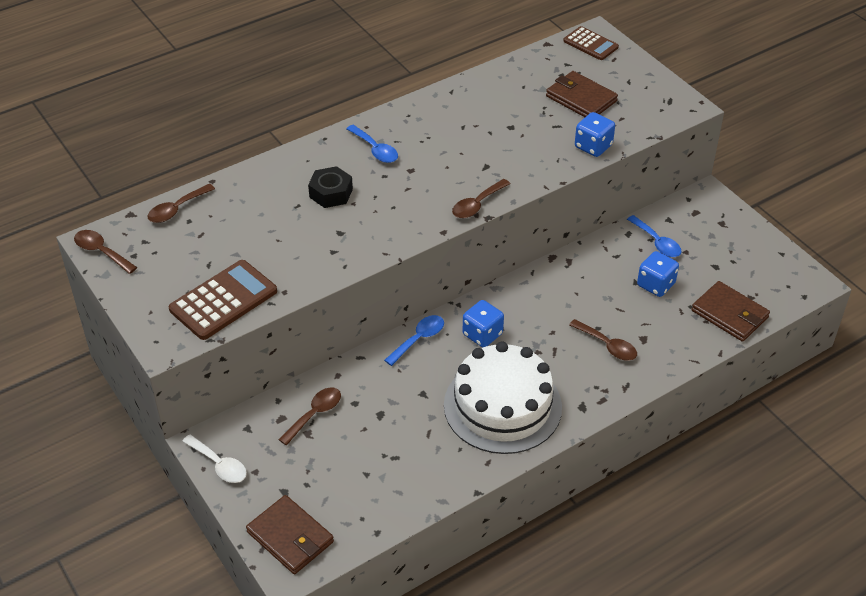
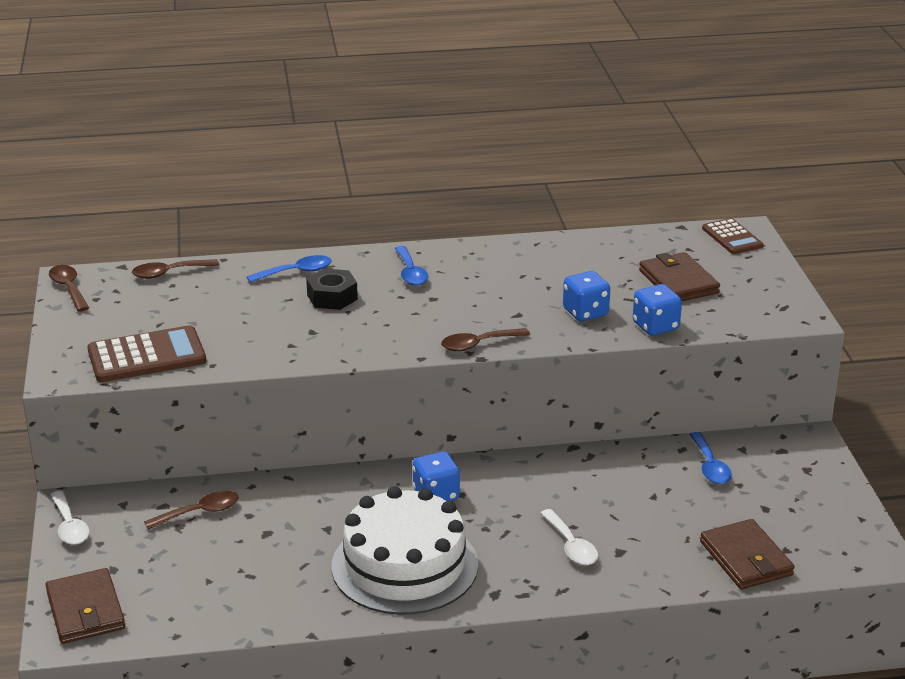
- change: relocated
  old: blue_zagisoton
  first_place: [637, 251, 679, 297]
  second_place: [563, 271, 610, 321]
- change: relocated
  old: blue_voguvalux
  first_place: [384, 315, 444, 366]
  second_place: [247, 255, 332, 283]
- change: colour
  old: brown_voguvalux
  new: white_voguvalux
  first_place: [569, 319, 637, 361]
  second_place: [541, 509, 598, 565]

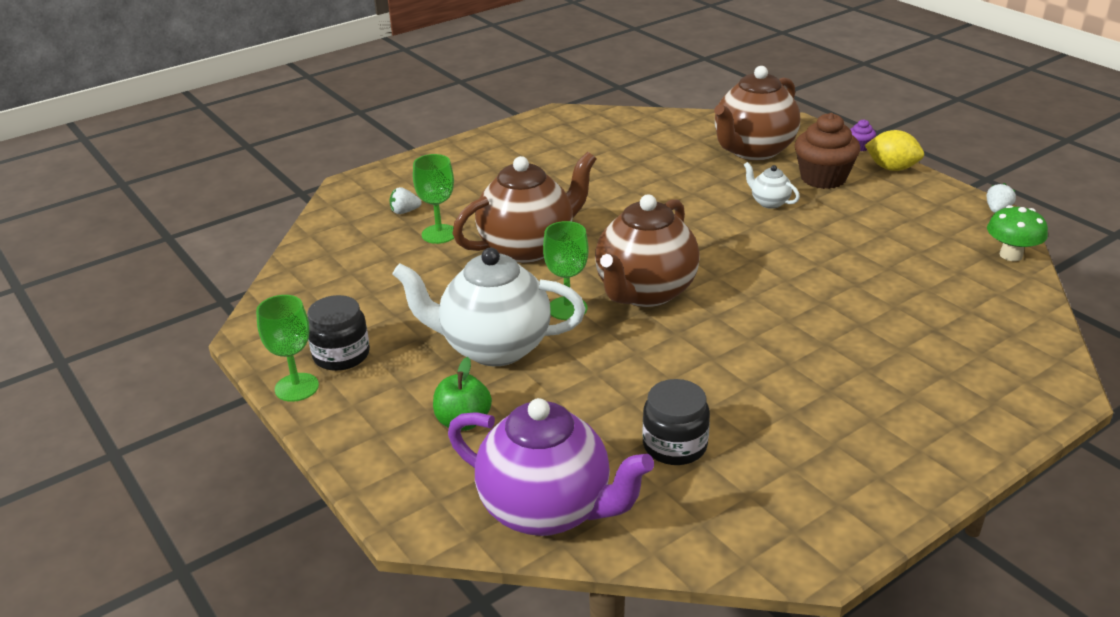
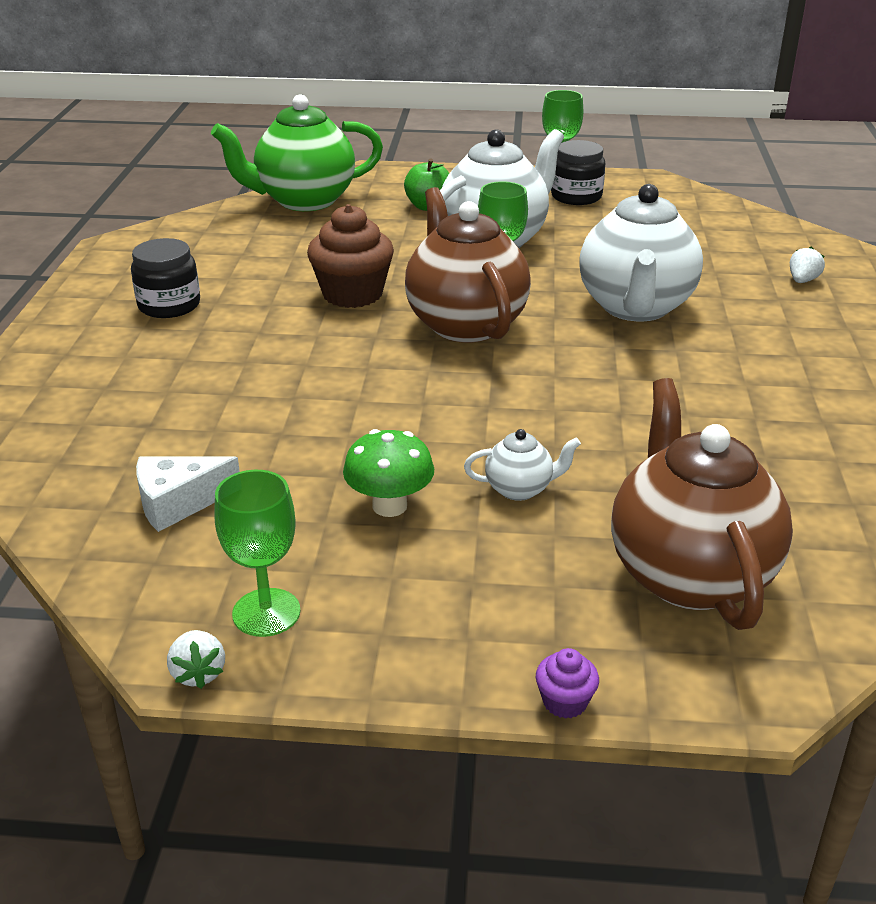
- change: relocated
  old: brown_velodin
  first_place: [795, 113, 860, 189]
  second_place: [307, 204, 394, 308]
- change: missing
  old: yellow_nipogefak
  first_place: [865, 130, 924, 171]
- change: colour
  old: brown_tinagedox
  new: white_tinagedox
  first_place: [452, 152, 596, 263]
  second_place: [579, 184, 703, 321]
- change: relocated
  old: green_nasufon
  first_place: [413, 154, 454, 244]
  second_place: [215, 470, 300, 637]
- change: relocated
  old: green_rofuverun
  first_place: [987, 205, 1048, 261]
  second_place: [343, 429, 434, 517]
- change: relocated
  old: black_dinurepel
  first_place: [643, 379, 710, 465]
  second_place: [131, 238, 200, 318]
- change: colour
  old: purple_tinagedox
  new: green_tinagedox
  first_place: [448, 398, 654, 536]
  second_place: [211, 94, 383, 211]
- change: appeared
  new: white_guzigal
  second_place: [136, 456, 240, 532]

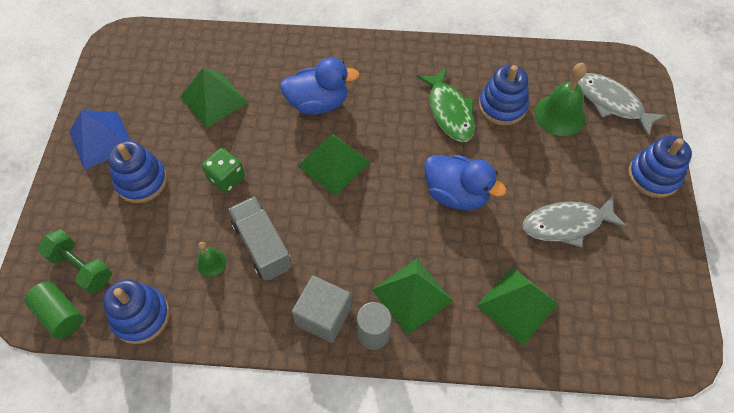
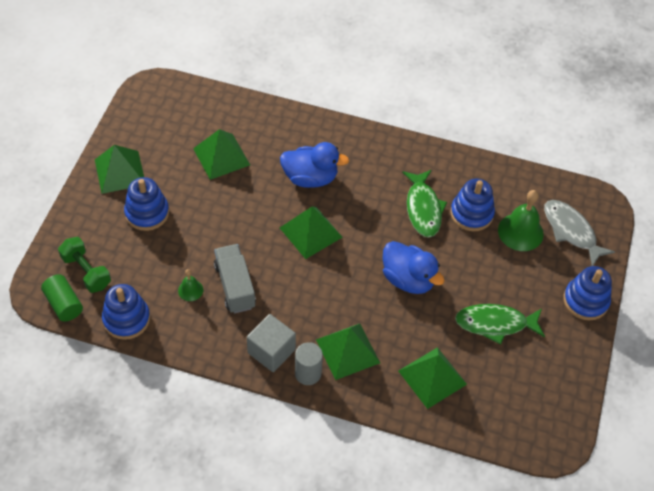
- change: colour
  old: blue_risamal
  new: green_risamal
  first_place: [69, 110, 131, 170]
  second_place: [95, 145, 144, 194]
- change: missing
  old: green_zagisoton
  first_place: [202, 148, 245, 193]
- change: colour
  old: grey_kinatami
  new: green_kinatami
  first_place: [523, 195, 627, 248]
  second_place: [455, 304, 545, 345]

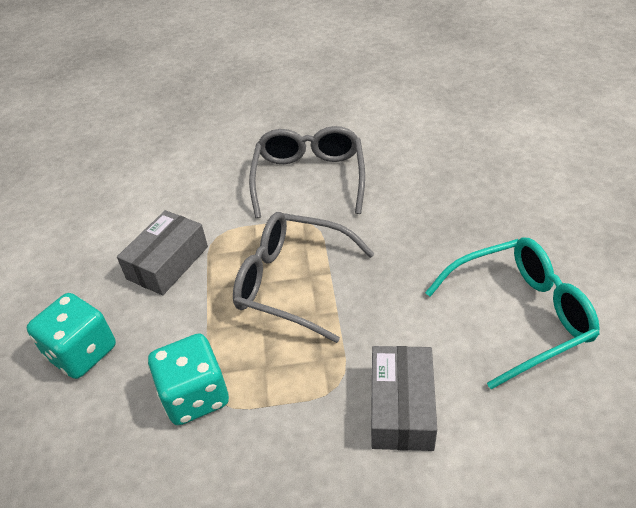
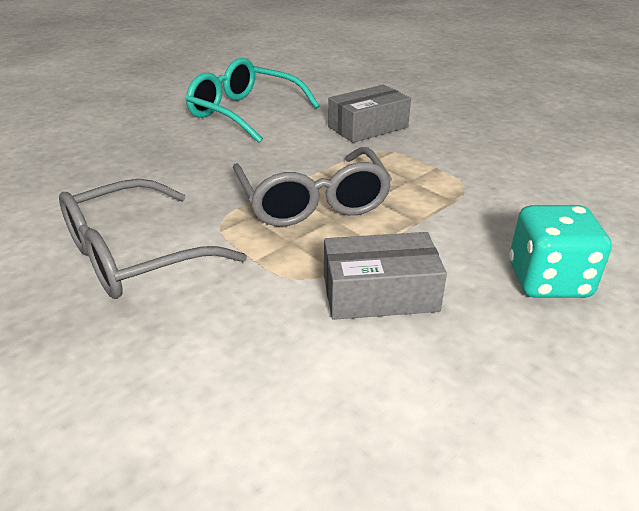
- change: missing
  old: turquoise_zagisoton
  first_place: [148, 334, 229, 425]

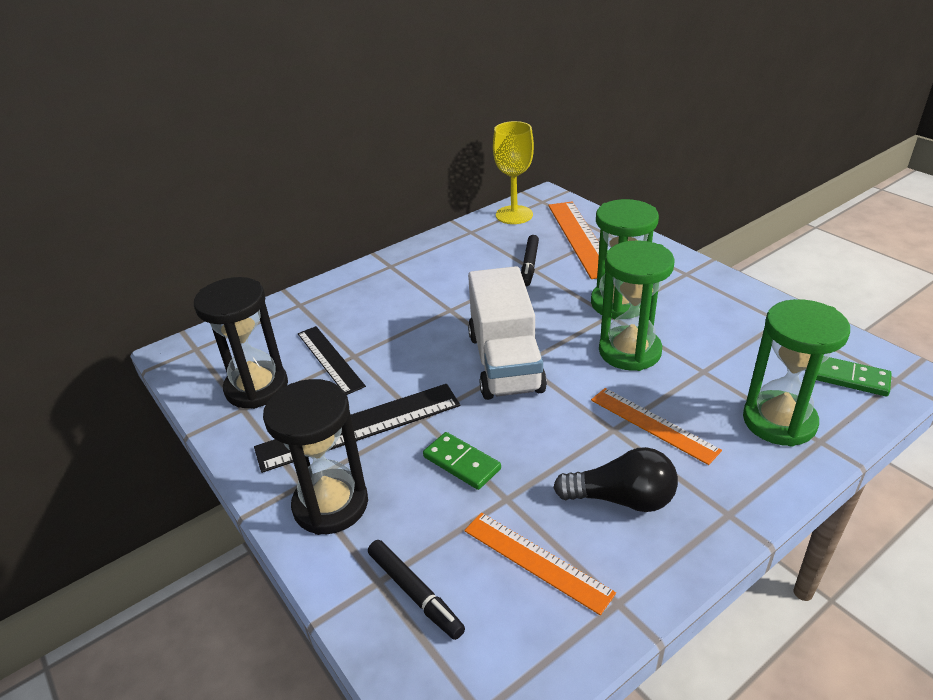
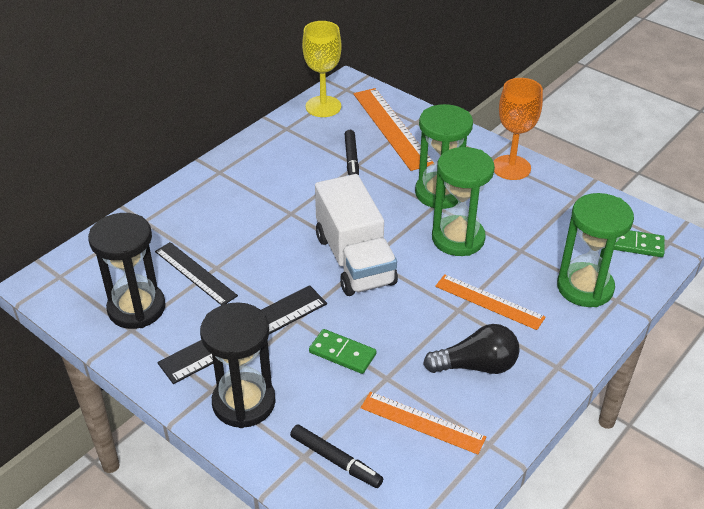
- change: appeared
  new: orange_nasufon
  second_place: [493, 78, 543, 180]

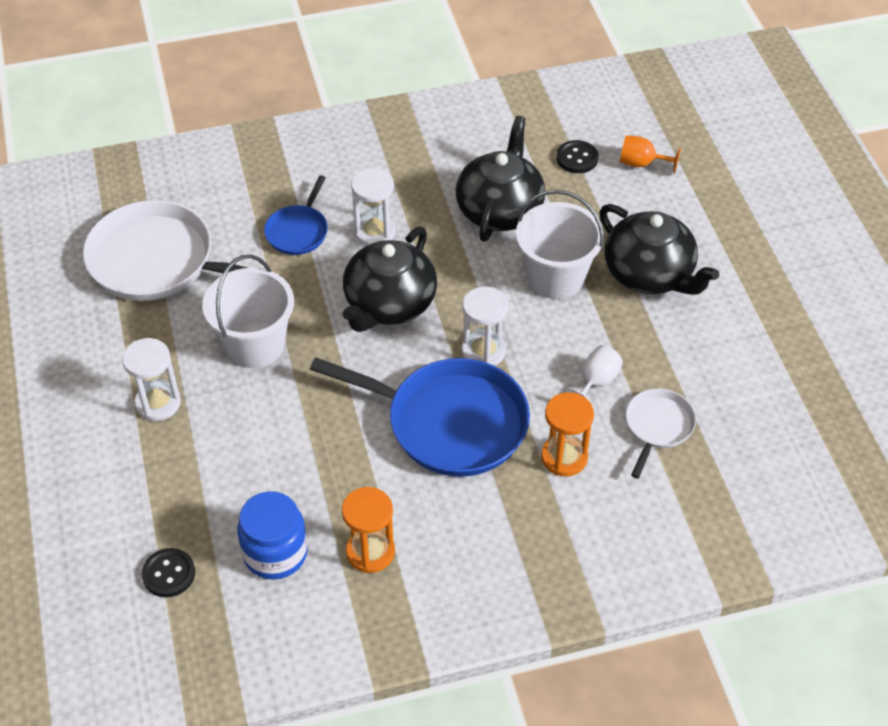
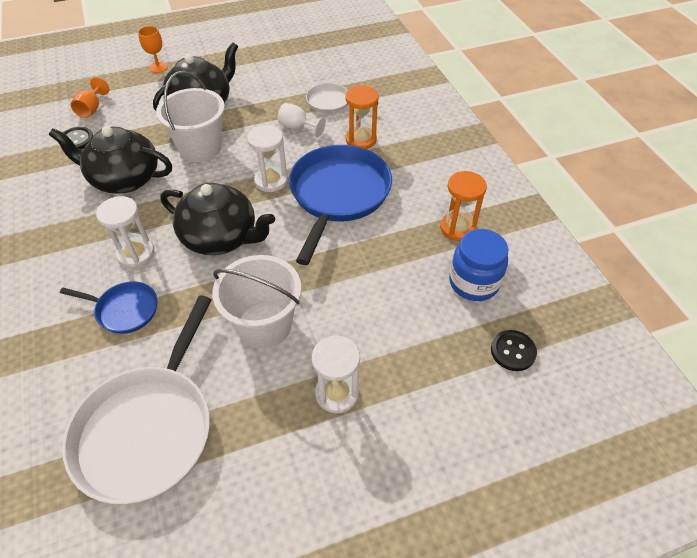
- change: appeared
  new: orange_nasufon
  second_place: [138, 26, 168, 73]

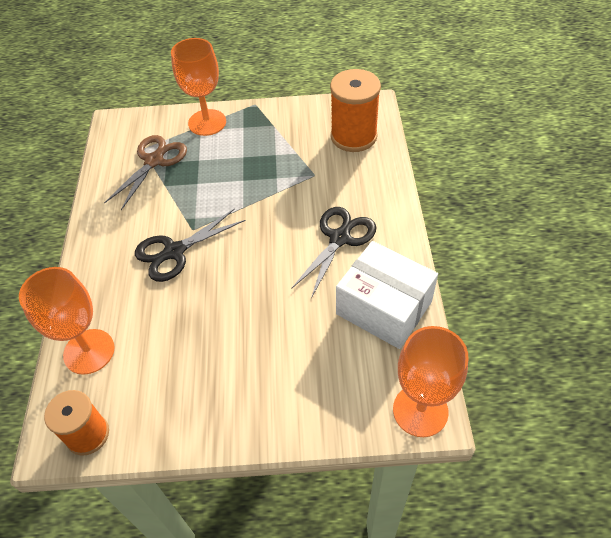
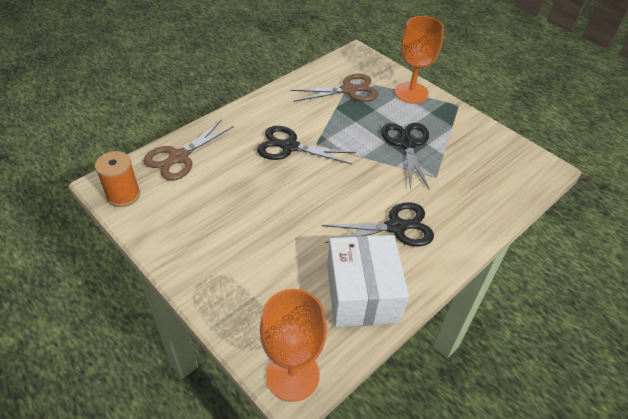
- change: missing
  old: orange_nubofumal
  first_place: [330, 69, 381, 152]
- change: exchanged
  old: orange_nasufon
  new: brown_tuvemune
  first_place: [19, 267, 114, 375]
  second_place: [144, 119, 234, 181]
- change: appeared
  new: black_tuvemune
  second_place: [381, 123, 430, 190]

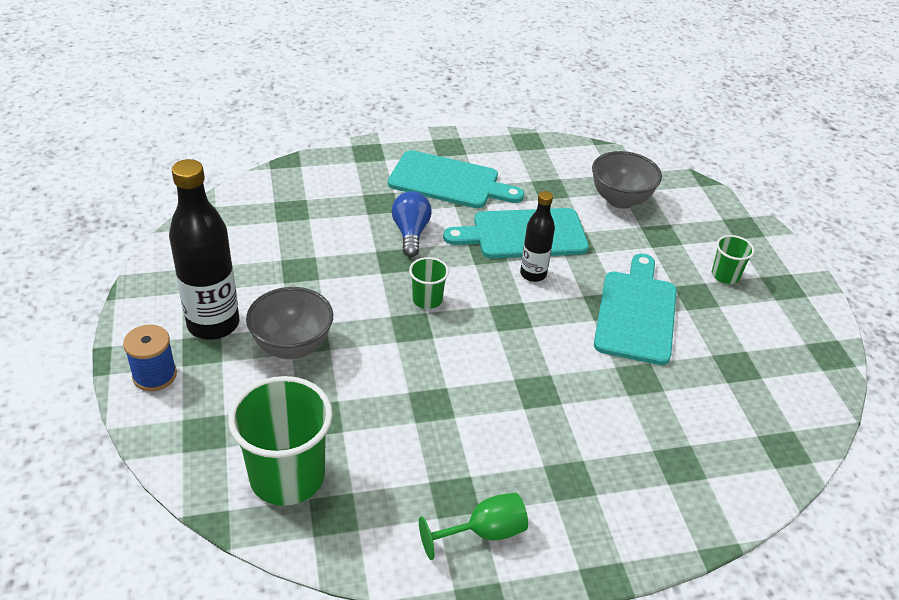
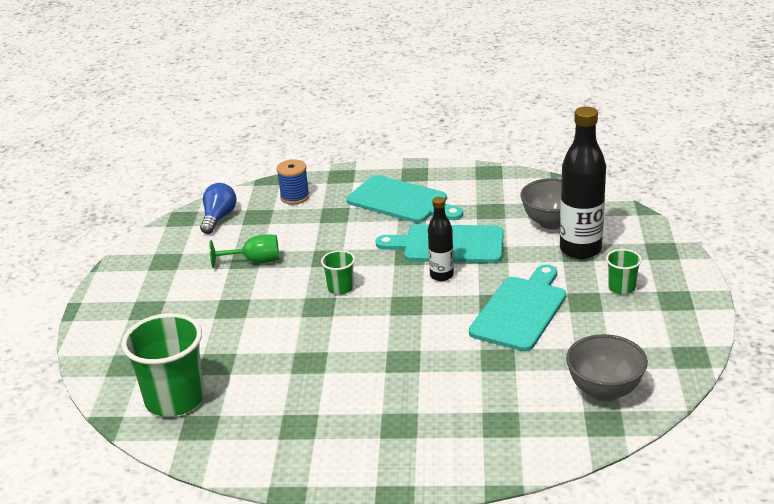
- change: relocated
  old: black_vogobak
  first_place: [169, 159, 240, 340]
  second_place: [560, 107, 606, 259]
- change: relocated
  old: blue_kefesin
  first_place: [392, 191, 432, 257]
  second_place: [200, 183, 236, 234]
- change: relocated
  old: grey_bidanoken
  first_place: [246, 287, 333, 359]
  second_place: [566, 334, 648, 401]
- change: relocated
  old: blue_nubofumal
  first_place: [123, 325, 177, 391]
  second_place: [276, 159, 310, 205]
- change: relocated
  old: green_nasufon
  first_place: [419, 492, 528, 560]
  second_place: [209, 234, 279, 268]

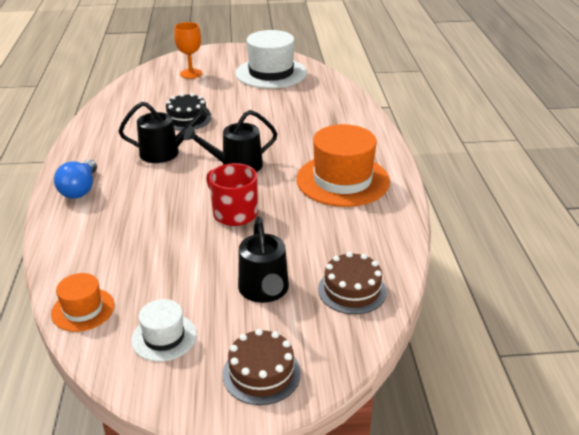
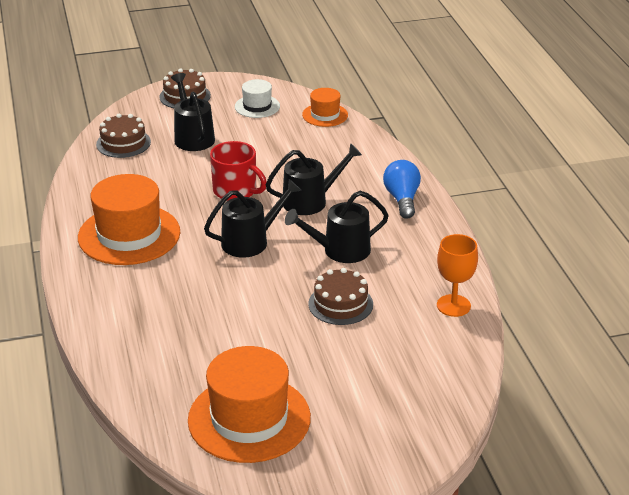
- change: relocated
  old: orange_nasufon
  first_place: [174, 22, 202, 79]
  second_place: [437, 234, 478, 317]
- change: colour
  old: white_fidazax
  new: orange_fidazax
  first_place: [235, 30, 307, 89]
  second_place: [188, 346, 311, 463]
- change: colour
  old: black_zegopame
  new: brown_zegopame
  first_place: [166, 93, 211, 130]
  second_place: [308, 268, 373, 325]
- change: appeared
  new: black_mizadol
  second_place: [266, 143, 362, 215]

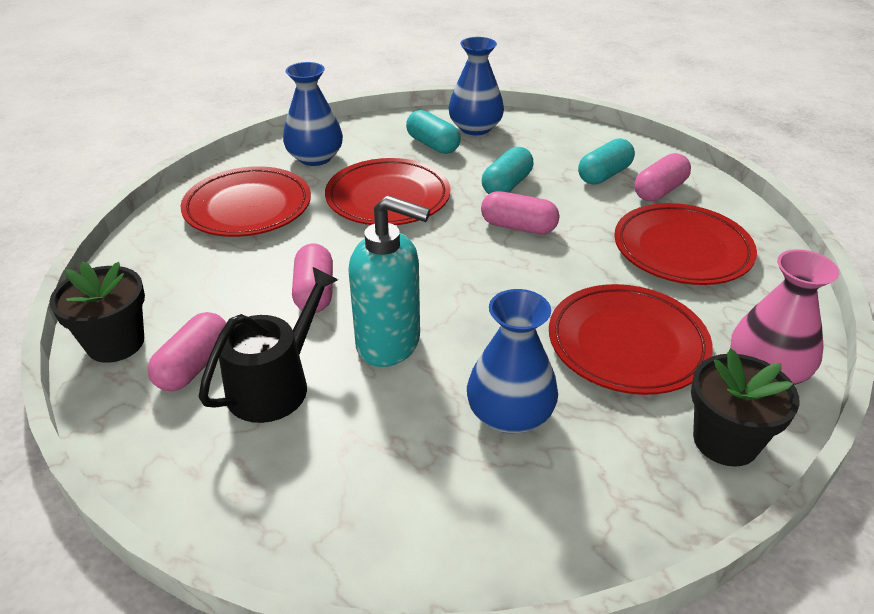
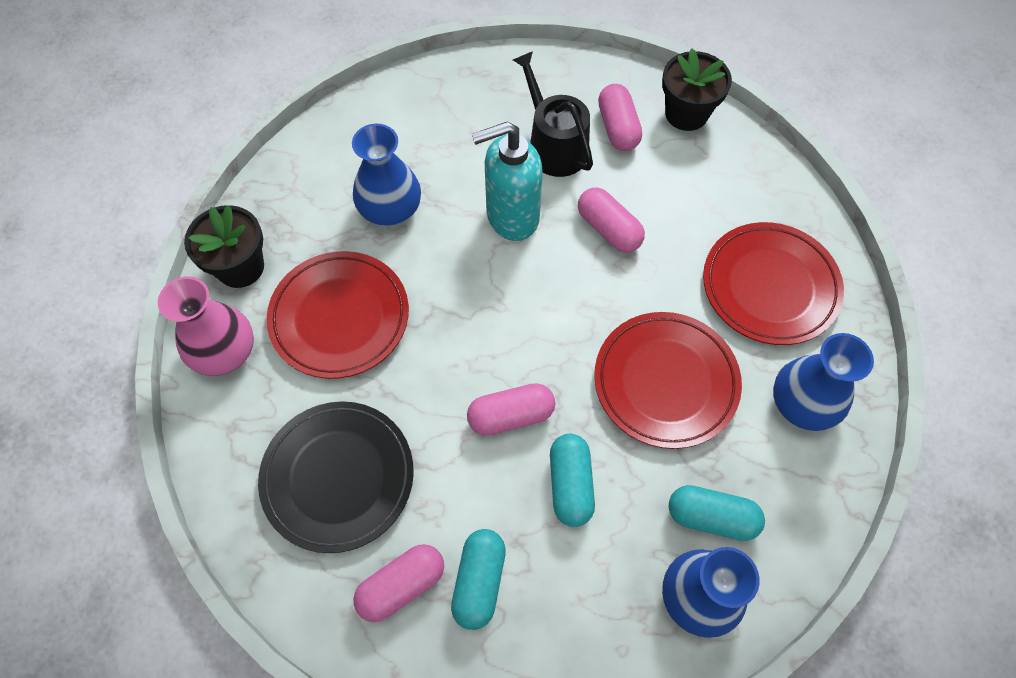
- change: spun
  old: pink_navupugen
  first_place: [634, 153, 691, 201]
  second_place: [353, 544, 444, 622]
  degrees: 45
- change: colour
  old: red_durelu
  new: black_durelu
  first_place: [614, 203, 757, 285]
  second_place: [258, 401, 414, 553]
- change: spun
  old: black_mizadol
  first_place: [199, 267, 338, 423]
  second_place: [513, 51, 593, 177]
  degrees: 150

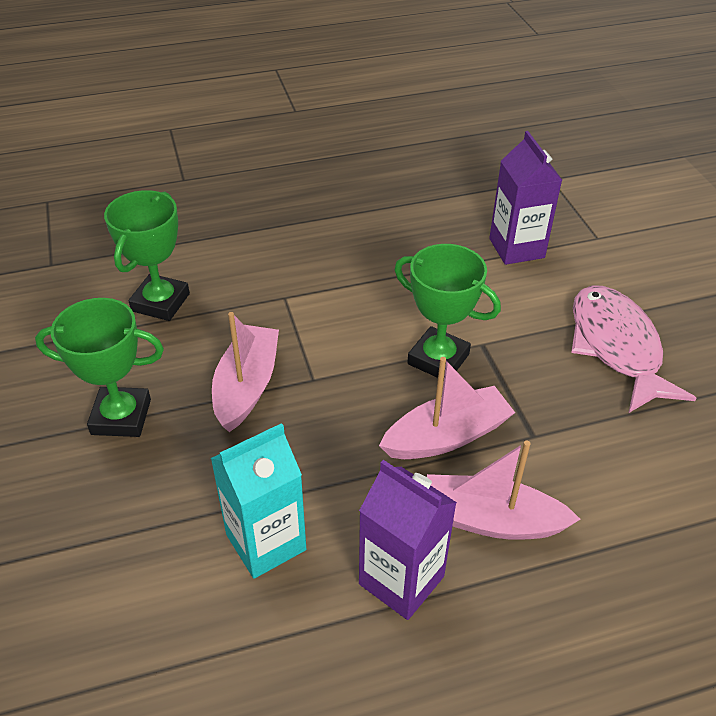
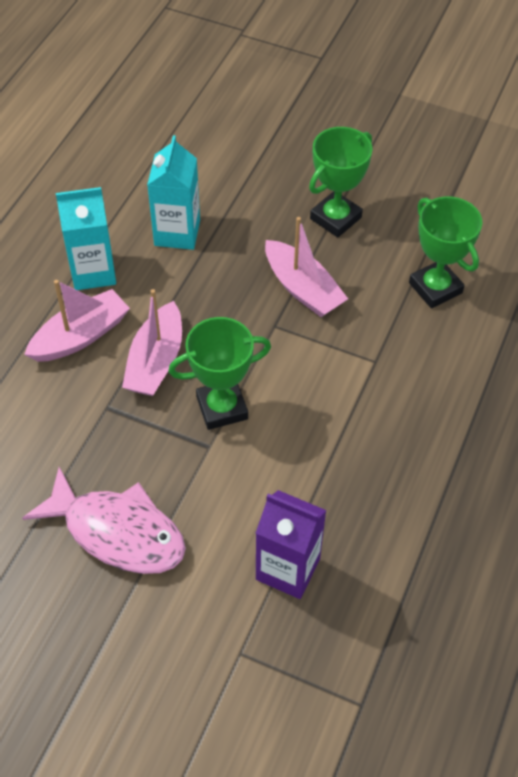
- change: colour
  old: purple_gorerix
  new: turquoise_gorerix
  first_place: [359, 460, 457, 620]
  second_place: [56, 187, 116, 290]

